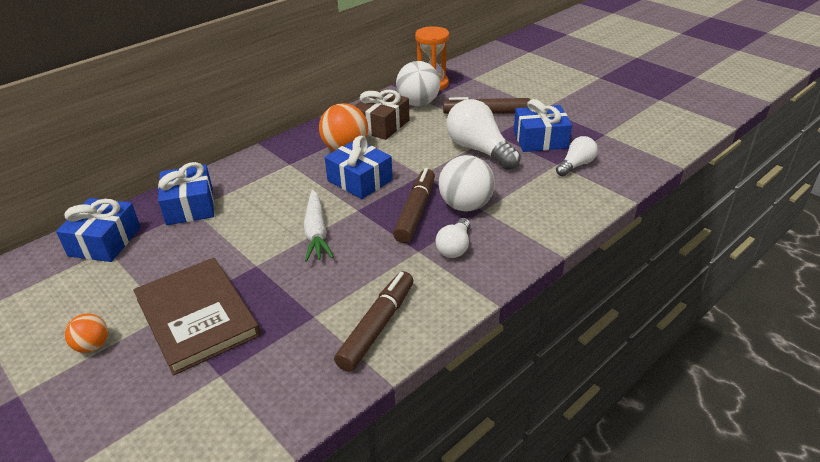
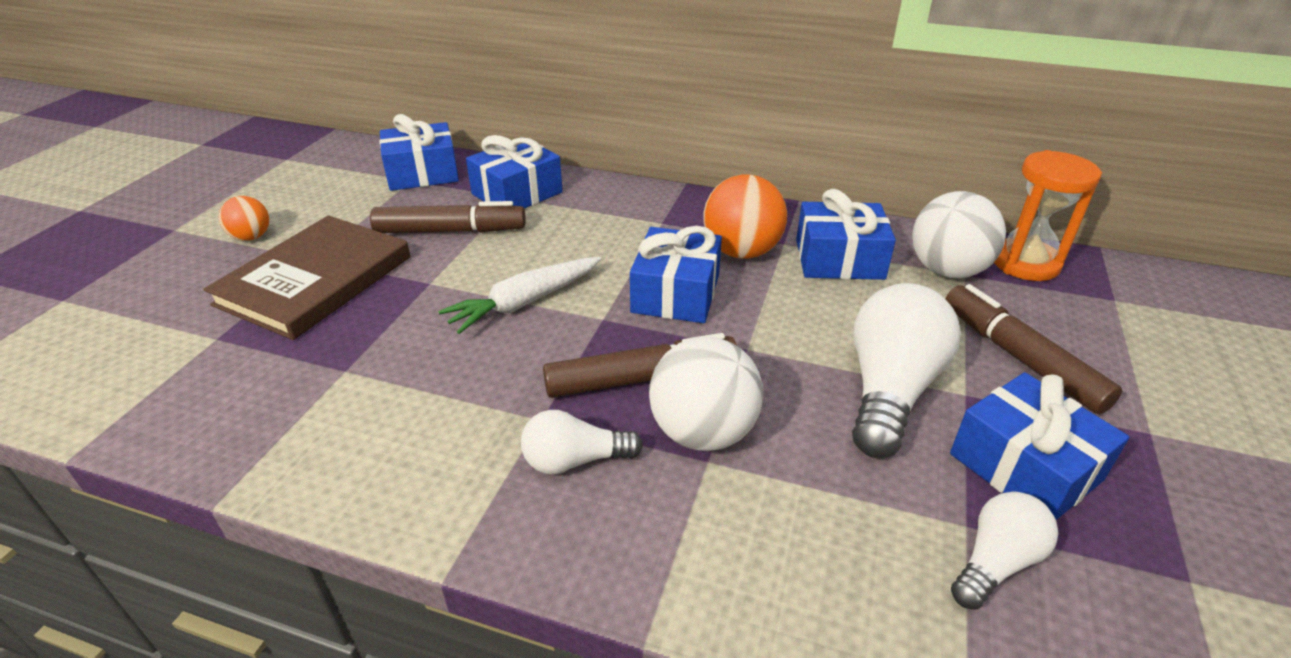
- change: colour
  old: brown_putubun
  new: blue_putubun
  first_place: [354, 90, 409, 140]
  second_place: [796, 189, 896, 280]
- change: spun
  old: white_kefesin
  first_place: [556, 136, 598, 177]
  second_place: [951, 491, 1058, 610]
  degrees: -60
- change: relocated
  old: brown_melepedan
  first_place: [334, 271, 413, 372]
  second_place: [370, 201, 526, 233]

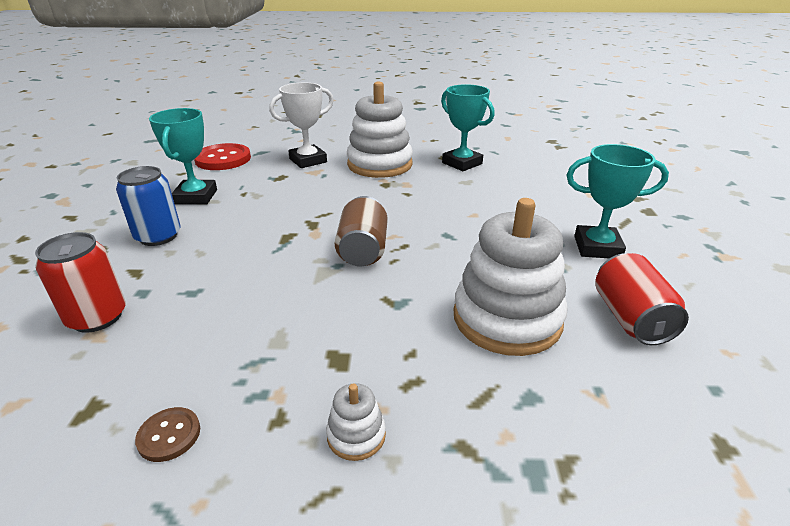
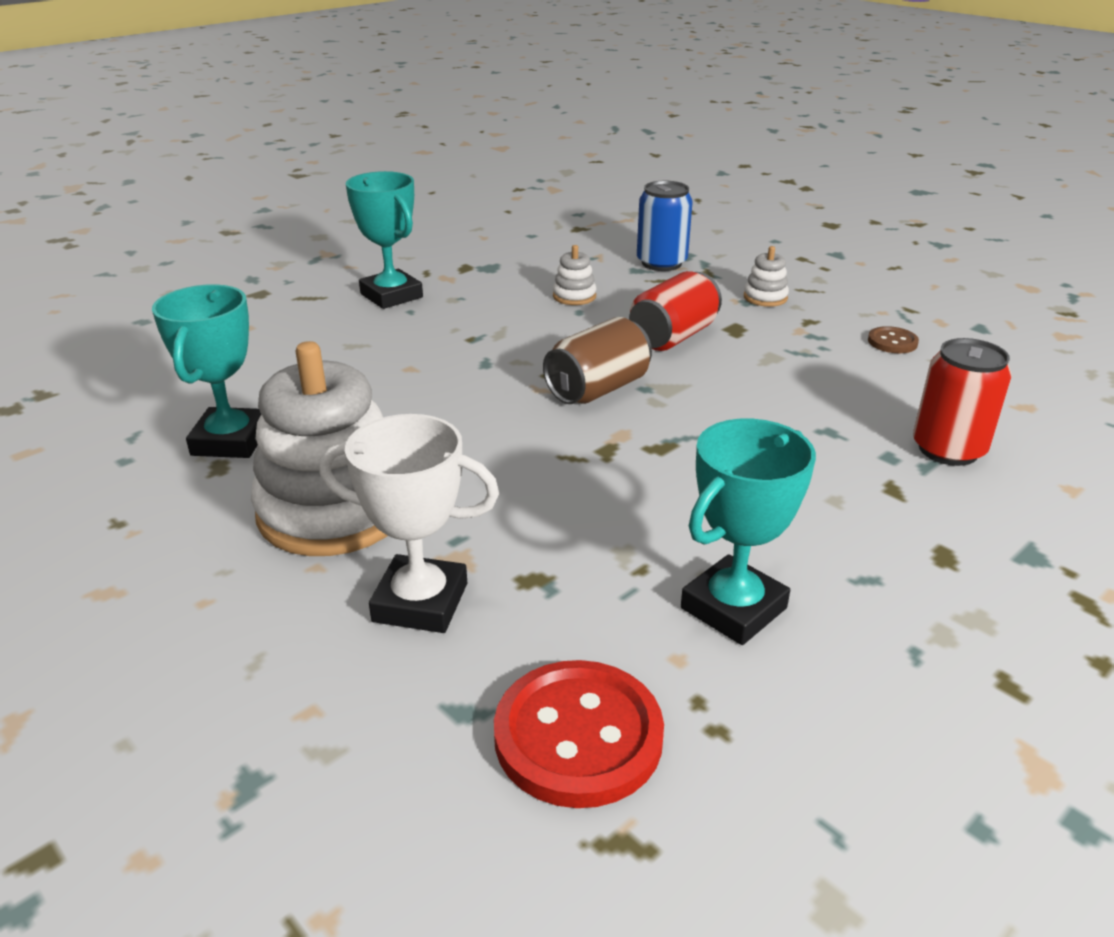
- change: relocated
  old: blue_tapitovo
  first_place: [116, 166, 181, 246]
  second_place: [637, 181, 693, 271]
- change: size
  old: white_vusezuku
  first_place: [454, 198, 567, 356]
  second_place: [553, 245, 596, 305]
  factor: 0.42
- change: relocated
  old: red_tapitovo
  first_place: [595, 253, 689, 345]
  second_place: [629, 271, 722, 351]

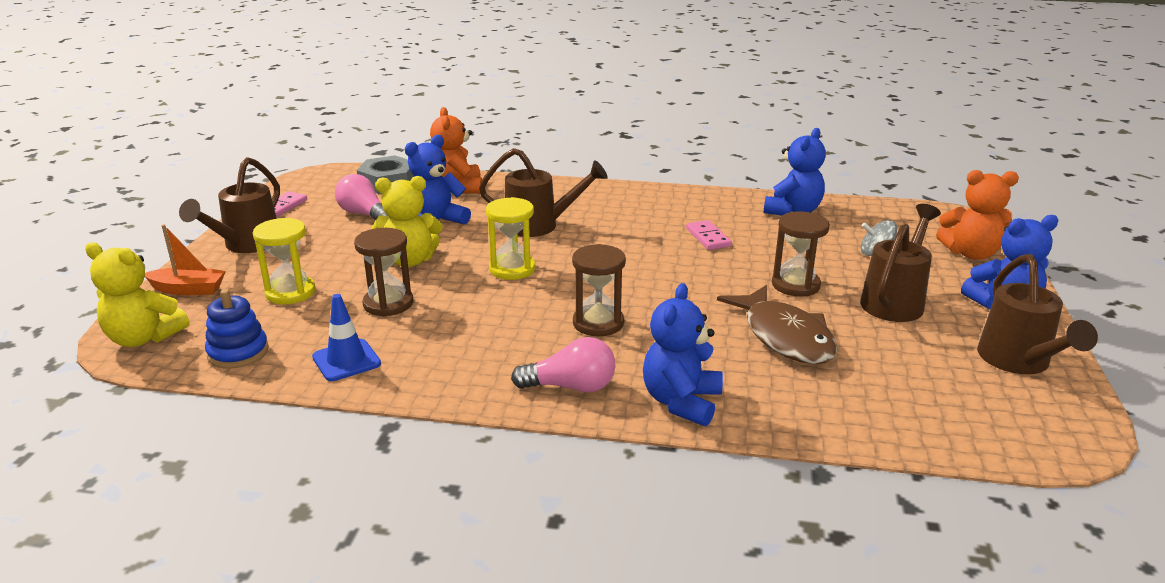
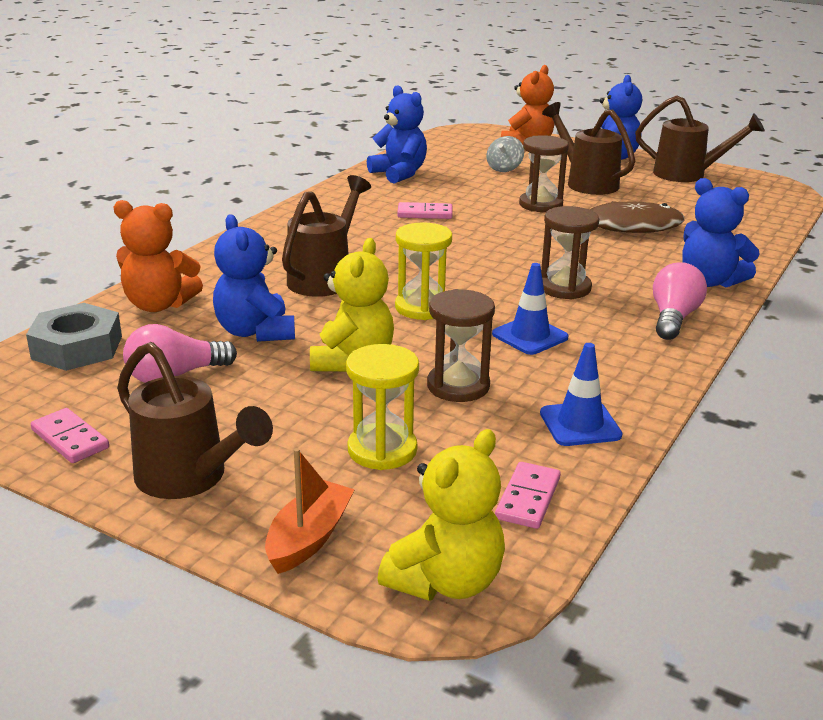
- change: exchanged
  old: blue_vusezuku
  new: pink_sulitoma
  first_place: [205, 289, 269, 369]
  second_place: [495, 462, 561, 529]
- change: appeared
  new: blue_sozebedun
  second_place: [492, 263, 569, 355]

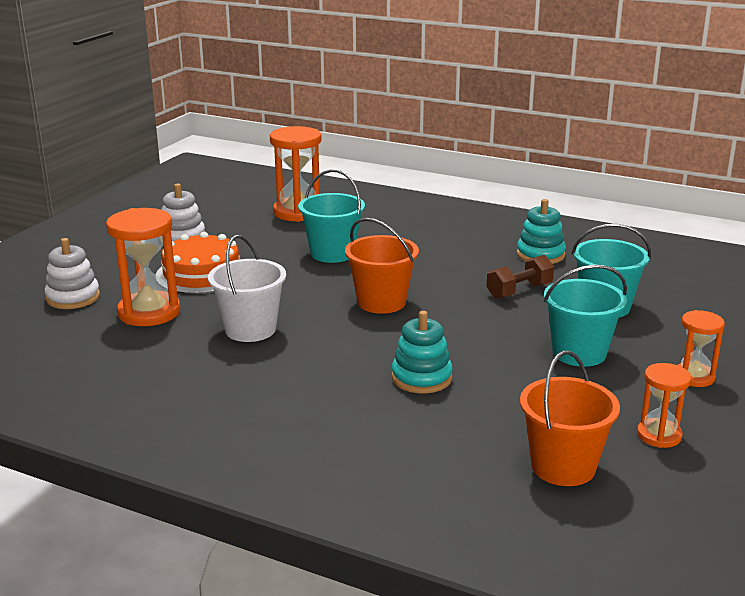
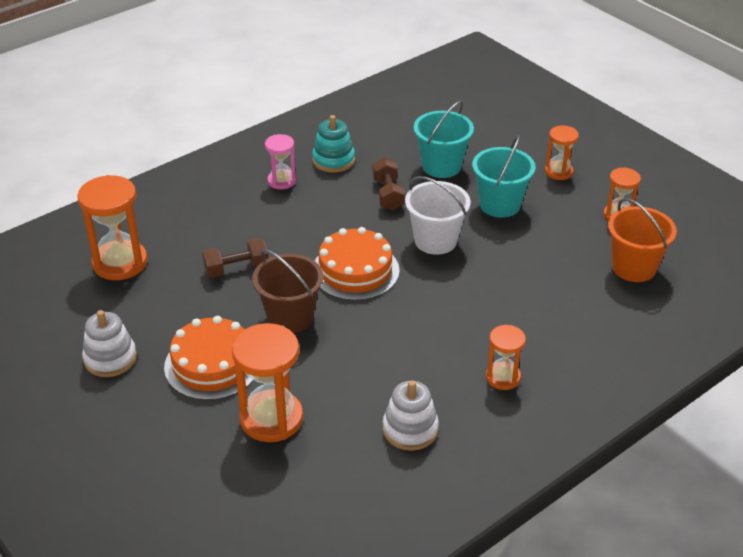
- change: exchanged
  old: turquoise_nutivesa
  new: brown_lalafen
  first_place: [298, 169, 365, 263]
  second_place: [202, 238, 269, 278]
- change: exchanged
  old: orange_nutivesa
  new: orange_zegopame
  first_place: [345, 218, 419, 314]
  second_place: [315, 227, 400, 301]
- change: relocated
  old: white_nutivesa
  first_place: [208, 235, 286, 342]
  second_place: [405, 176, 471, 255]
- change: relocated
  old: white_vusezuku
  first_place: [45, 238, 100, 309]
  second_place: [382, 380, 439, 451]
- change: missing
  old: turquoise_vusezuku
  first_place: [391, 311, 453, 393]
- change: appeared
  new: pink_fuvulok
  second_place: [265, 134, 296, 189]
- change: appeared
  new: brown_nutivesa
  second_place: [252, 249, 323, 333]
- change: appeared
  new: orange_fuvulok
  second_place: [486, 325, 526, 390]

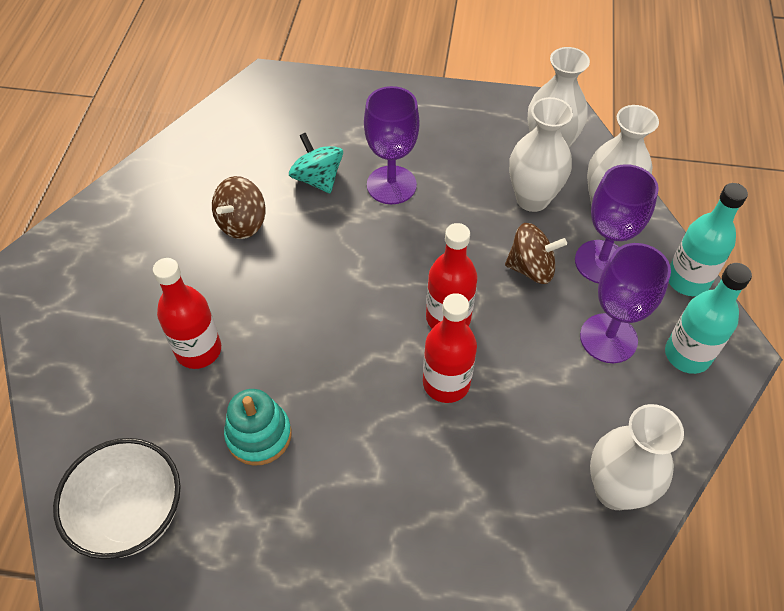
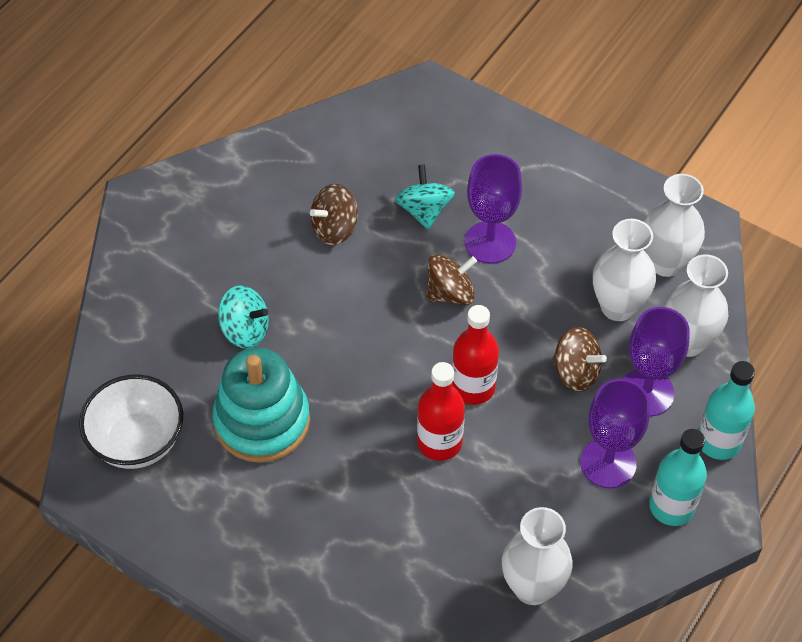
- change: exchanged
  old: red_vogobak
  new: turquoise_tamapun
  first_place: [153, 258, 221, 369]
  second_place: [218, 285, 269, 349]
- change: size
  old: turquoise_vusezuku
  first_place: [224, 389, 291, 466]
  second_place: [213, 348, 310, 463]
  factor: 1.63
- change: appeared
  new: brown_tamapun
  second_place: [426, 254, 477, 305]

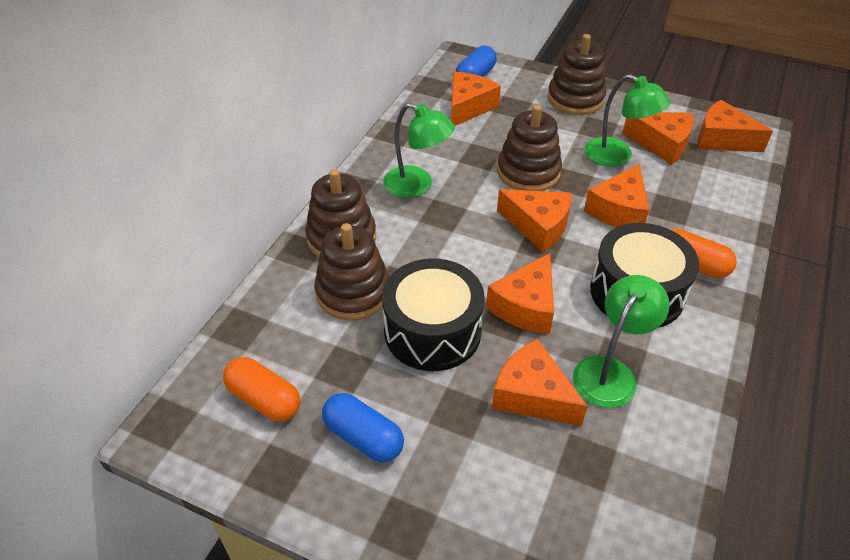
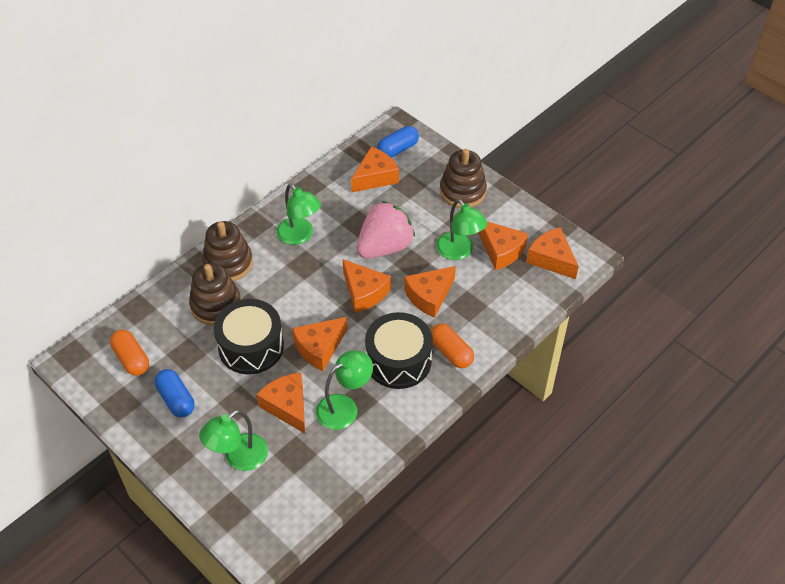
- change: exchanged
  old: brown_vusezuku
  new: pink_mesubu
  first_place: [497, 105, 562, 191]
  second_place: [357, 201, 415, 259]
- change: appeared
  new: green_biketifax
  second_place: [199, 410, 268, 471]

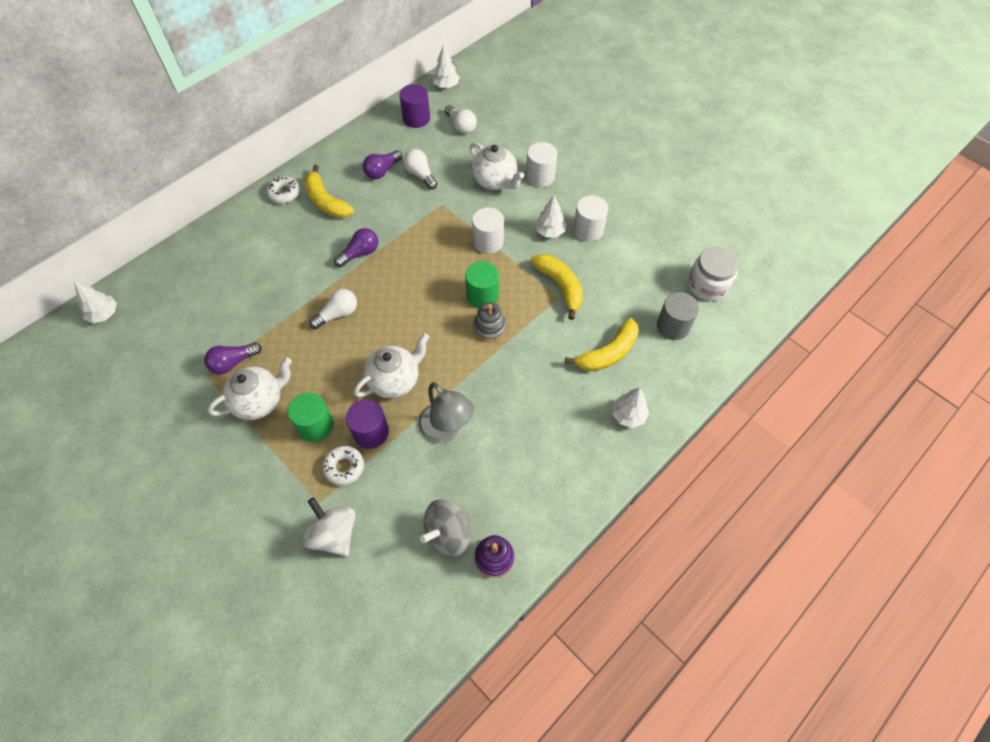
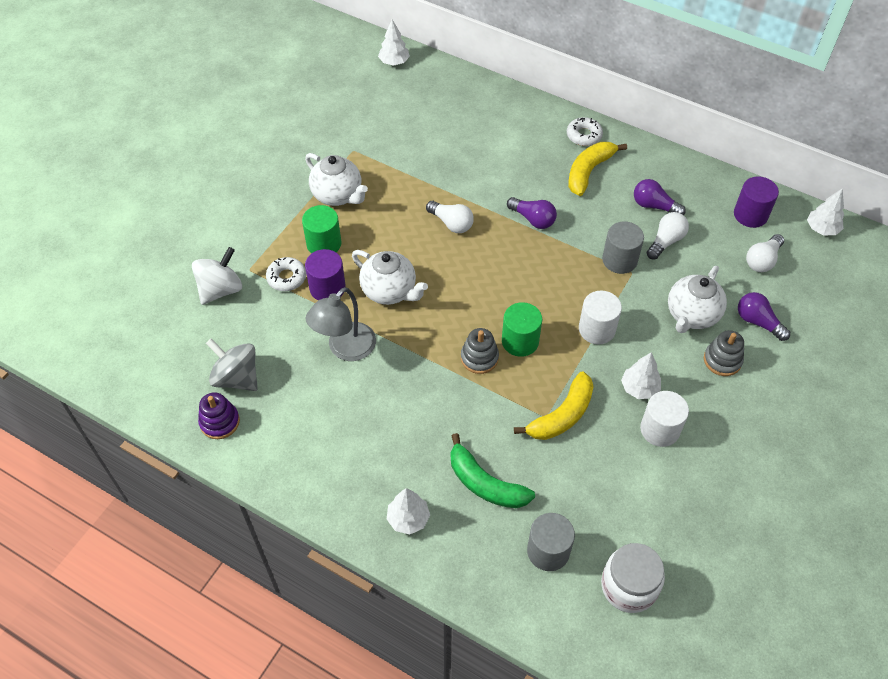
- change: exchanged
  old: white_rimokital
  new: grey_vusezuku
  first_place: [526, 142, 557, 187]
  second_place: [704, 330, 744, 376]
- change: colour
  old: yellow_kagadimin
  new: green_kagadimin
  first_place: [565, 318, 639, 371]
  second_place: [451, 433, 535, 508]
- change: relocated
  old: purple_kefesin
  first_place: [204, 342, 261, 374]
  second_place: [738, 292, 790, 341]
- change: appeared
  new: grey_rimokital
  second_place: [602, 221, 644, 274]

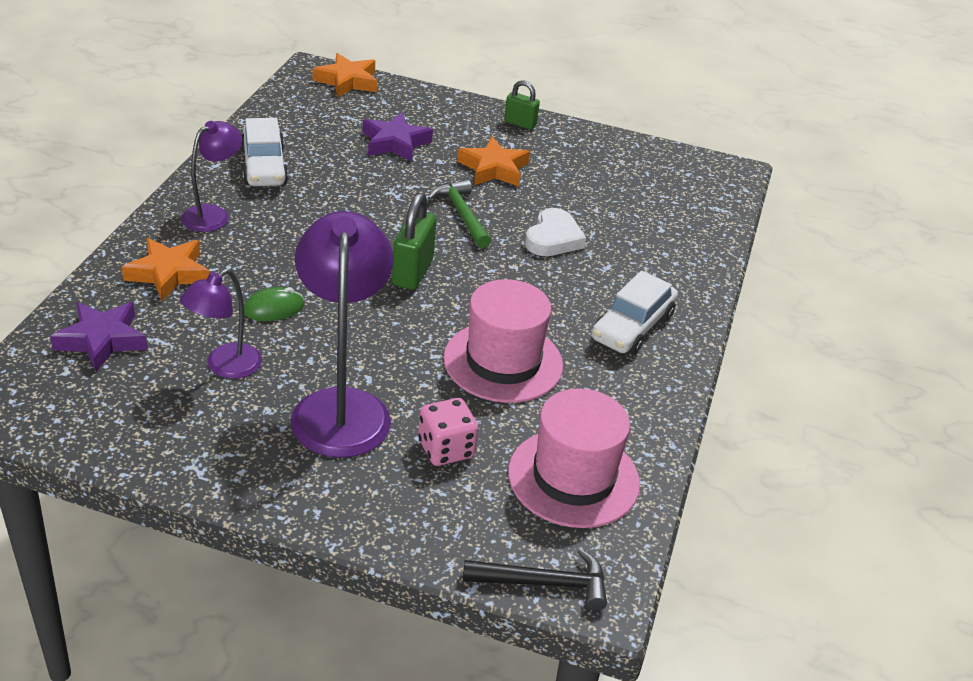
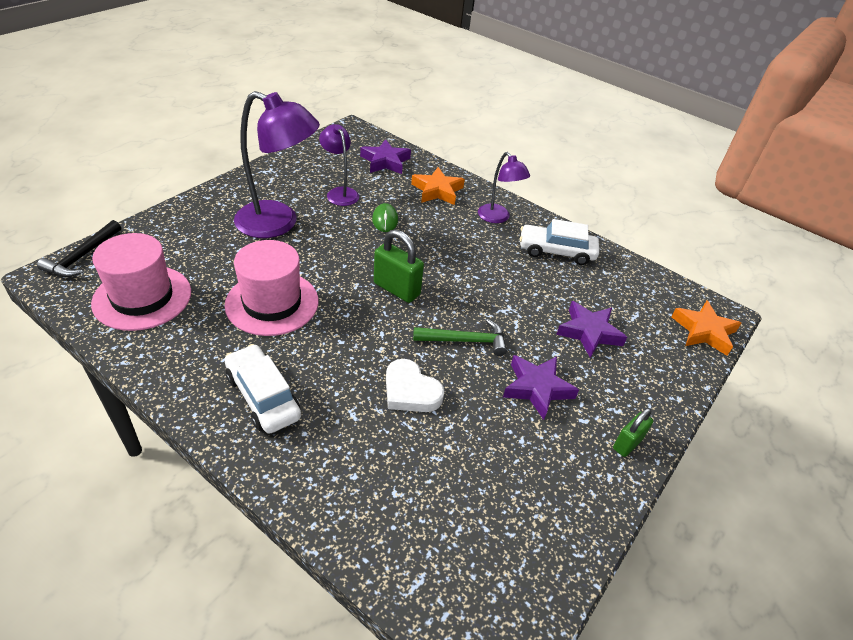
- change: colour
  old: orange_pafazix
  new: purple_pafazix
  first_place: [457, 137, 530, 186]
  second_place: [503, 355, 579, 420]
- change: missing
  old: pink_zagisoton
  first_place: [418, 398, 478, 466]

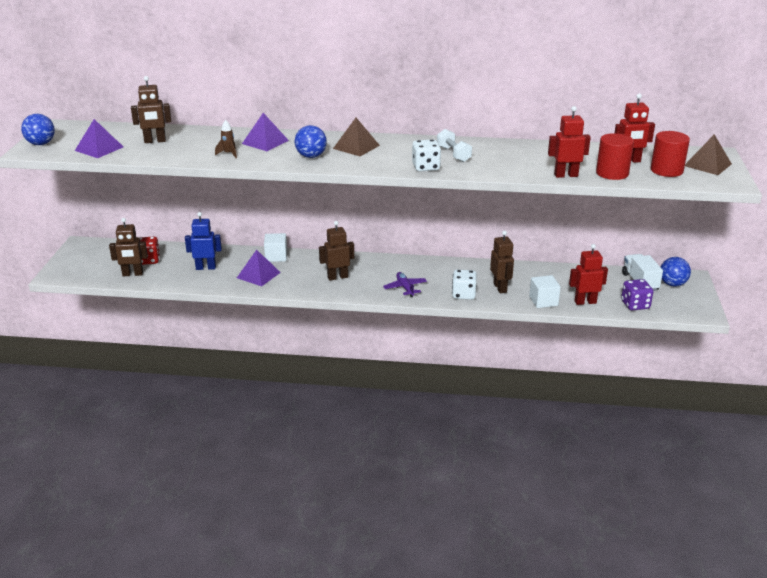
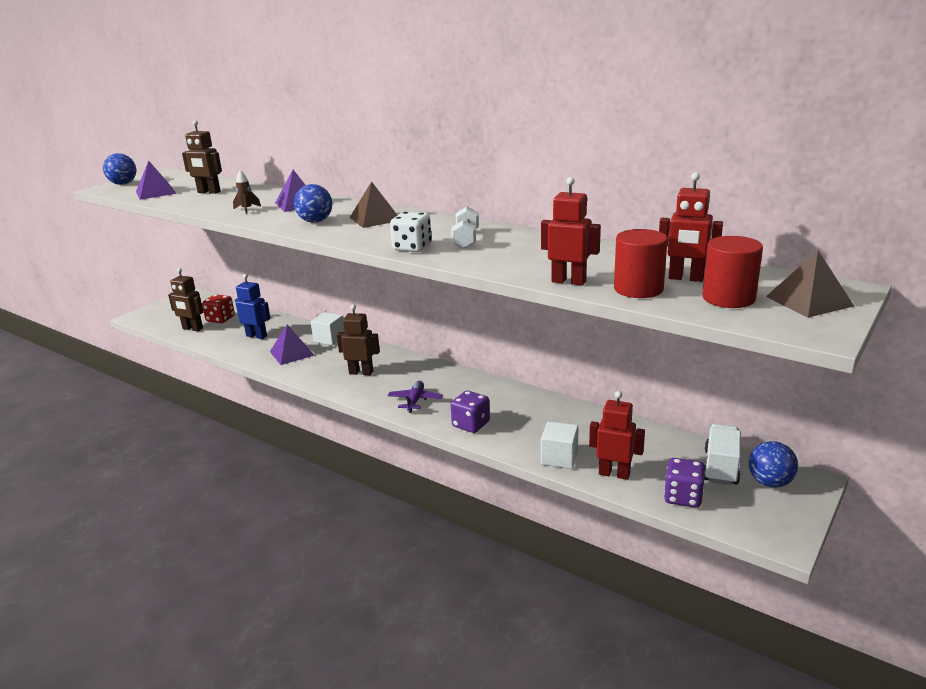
- change: missing
  old: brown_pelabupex
  first_place: [490, 231, 514, 293]
- change: colour
  old: white_zagisoton
  new: purple_zagisoton
  first_place: [452, 270, 477, 300]
  second_place: [451, 391, 490, 433]

